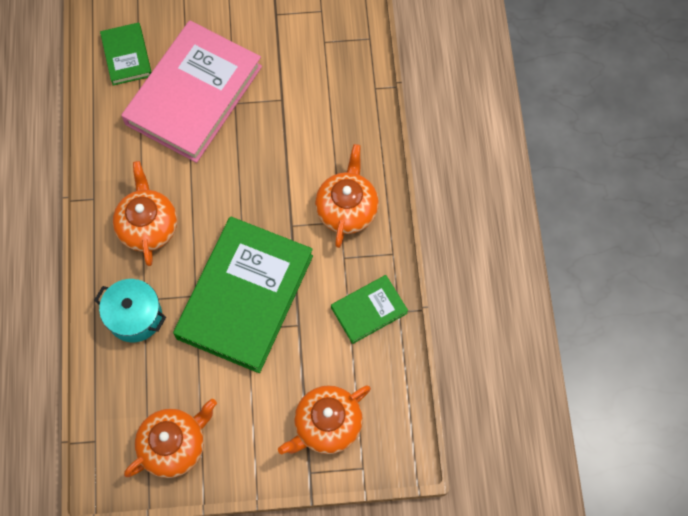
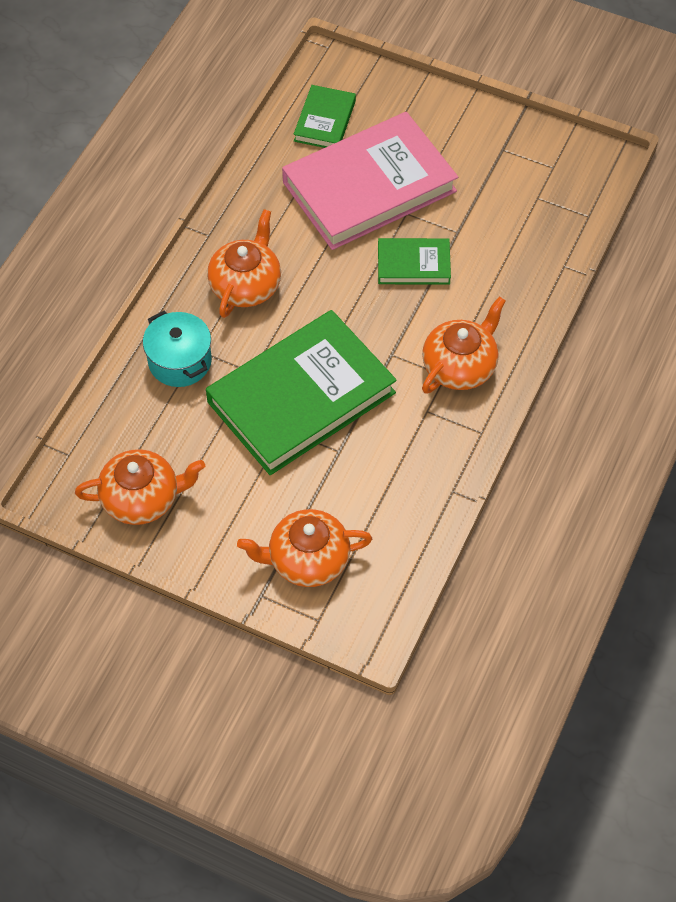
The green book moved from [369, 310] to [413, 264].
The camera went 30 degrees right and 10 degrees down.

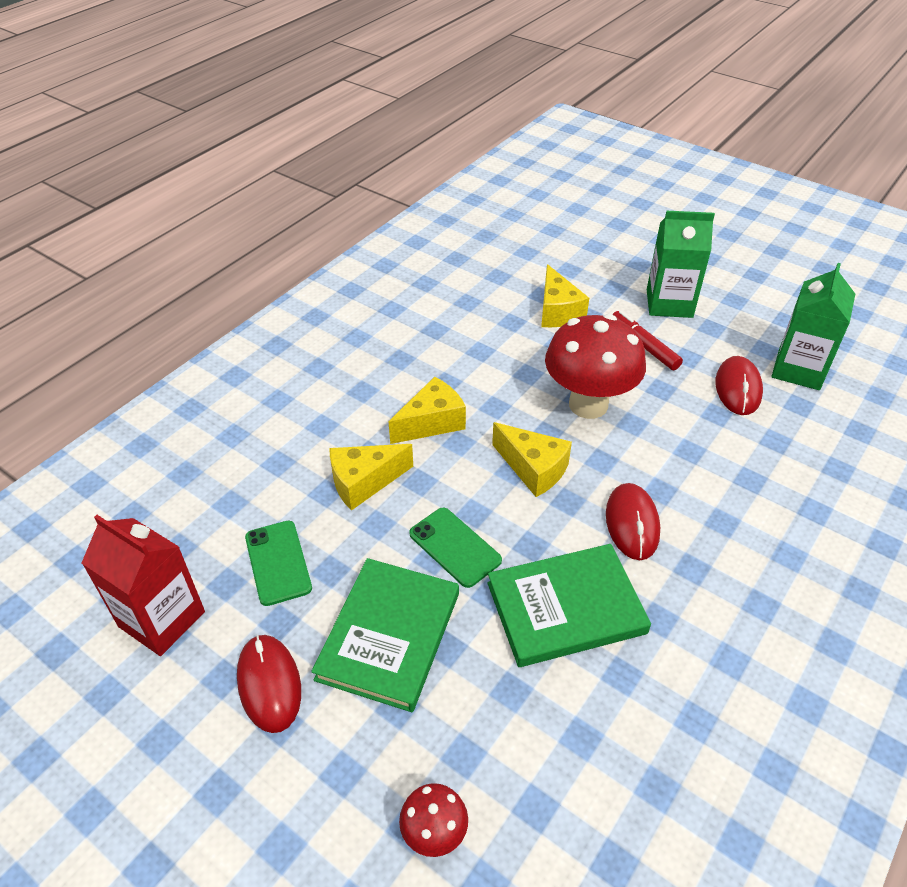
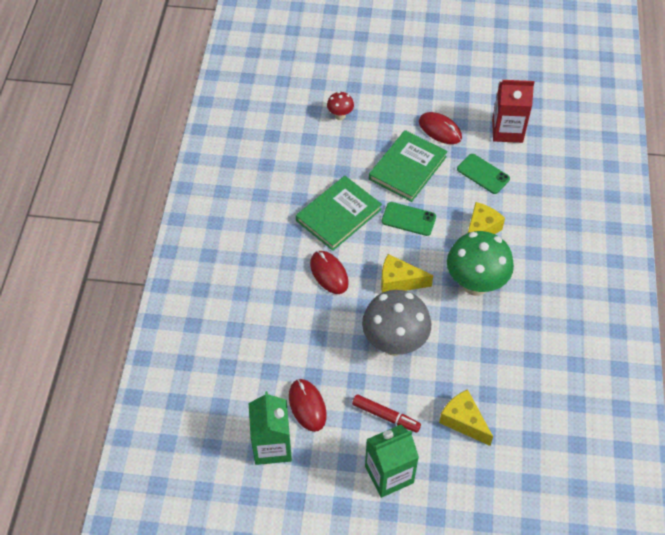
The red mushroom at [588, 404] became the grey mushroom at [394, 343].
The yellow cheese at [432, 423] was replaced by the green mushroom at [475, 284].
The green book at [389, 635] turned 45 degrees clockwise.
The camera went 150 degrees right and 10 degrees up.

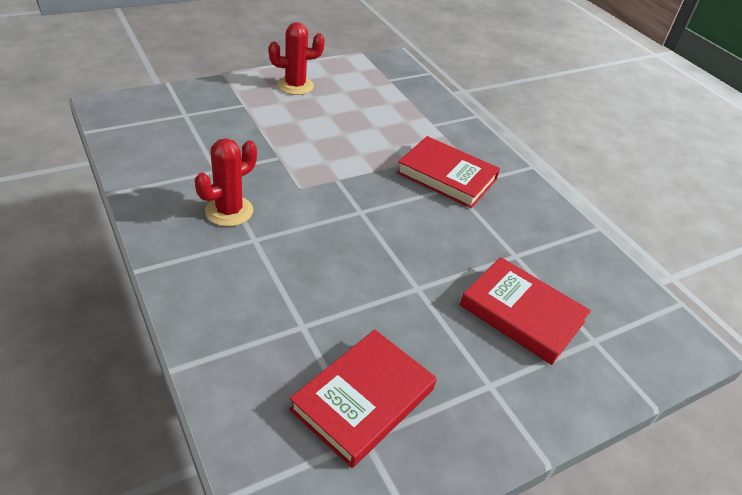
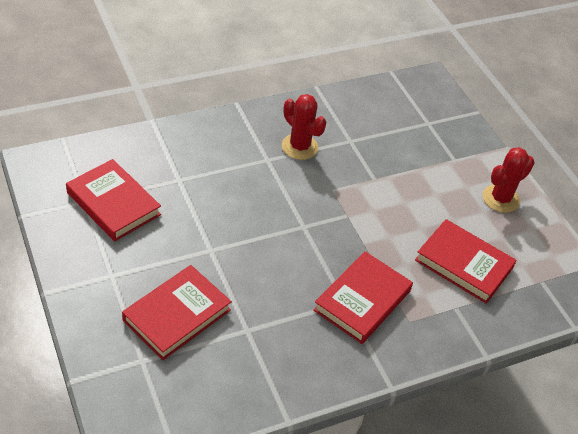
The red cactus at [295, 86] turned 60 degrees clockwise.
The red book at [464, 264] appeared.
The camera went 95 degrees right and 5 degrees up.

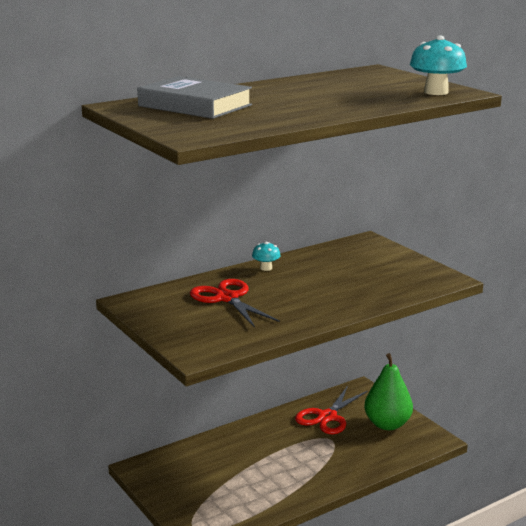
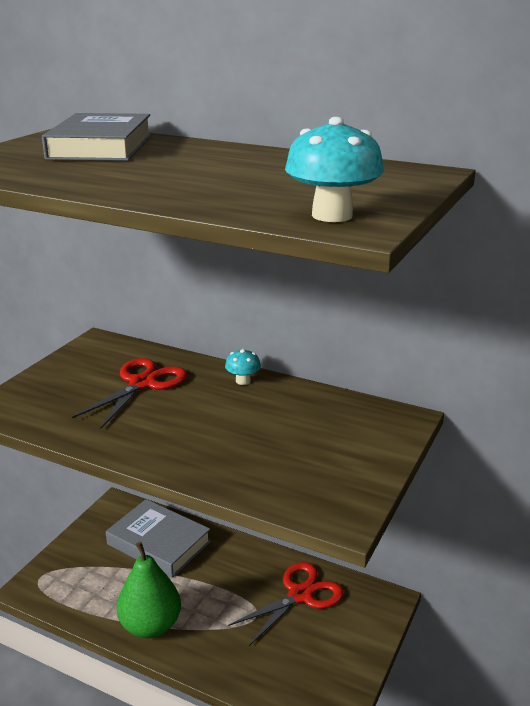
The green pear moved from [387, 424] to [150, 626].
The red scissors at [327, 417] turned 135 degrees clockwise.
The grey book at [158, 543] appeared.
The camera went 60 degrees right and 5 degrees up.

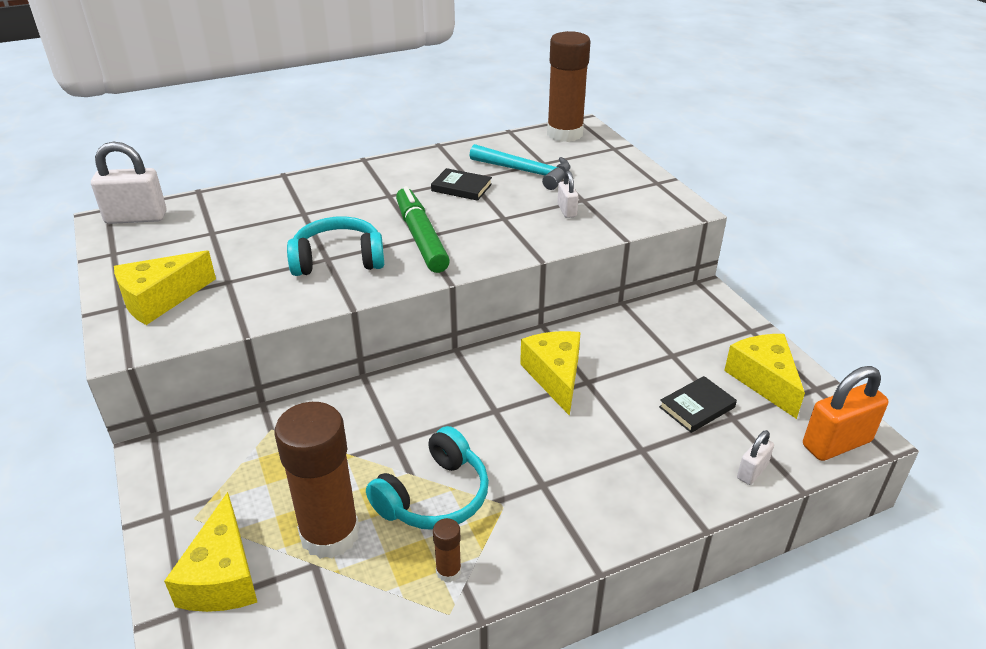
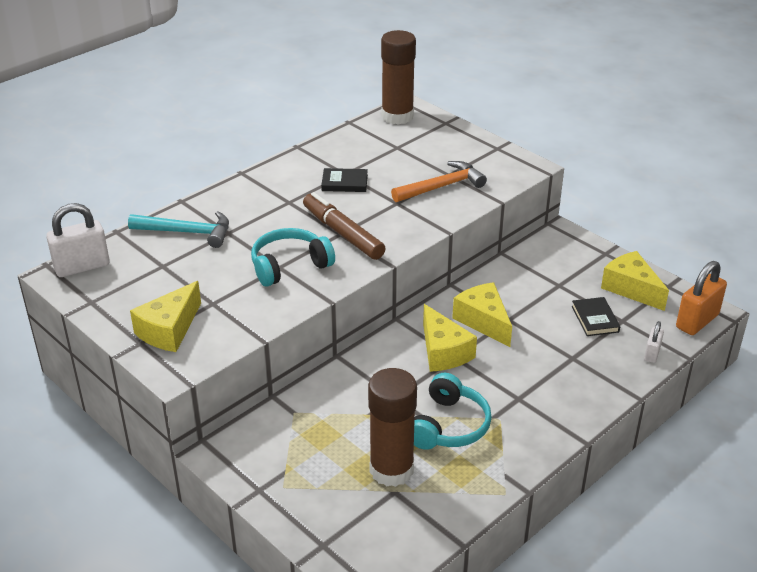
The turquoise hammer moved from [526, 172] to [187, 232].
The white padlock at [567, 210] was replaced by the orange hammer at [442, 186].
The green marker at [421, 238] became the brown marker at [343, 233].
The black book at [697, 407] turned 45 degrees counterclockwise.
The yellow cheese moved from [222, 576] to [443, 352].
The brown glue stick at [448, 571] disappeared.
The camera went 20 degrees left and 0 degrees up.

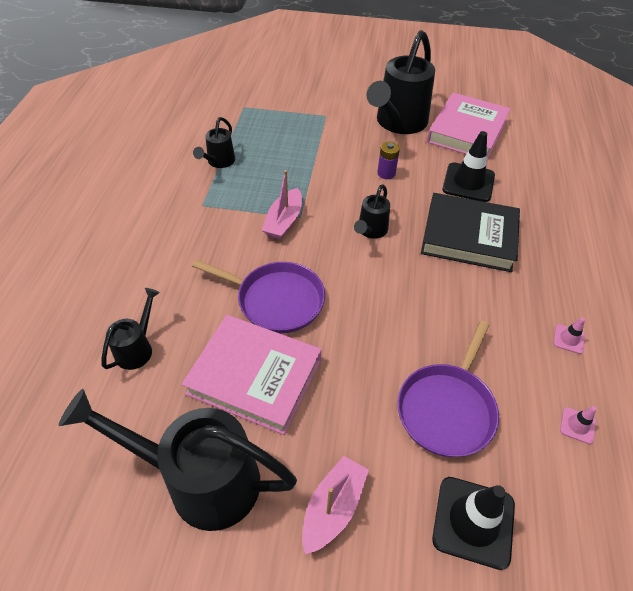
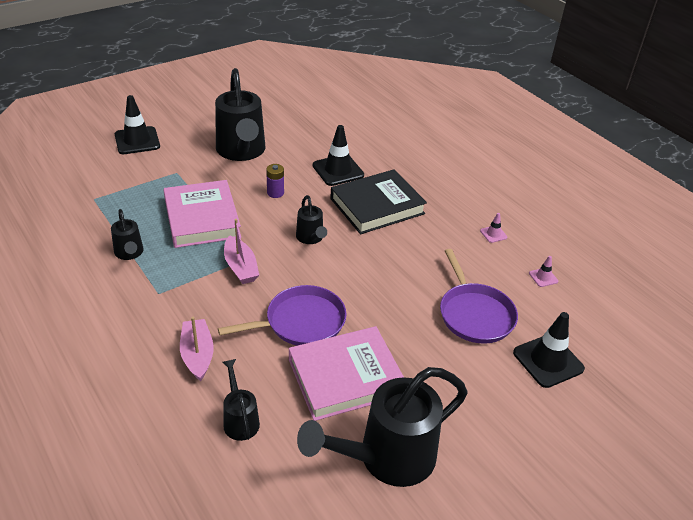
The pink book moved from [467, 131] to [202, 218].
The pink boat moved from [333, 508] to [197, 355].
The black traffic cone at [137, 141] appeared.
The camera went 45 degrees left and 10 degrees down.

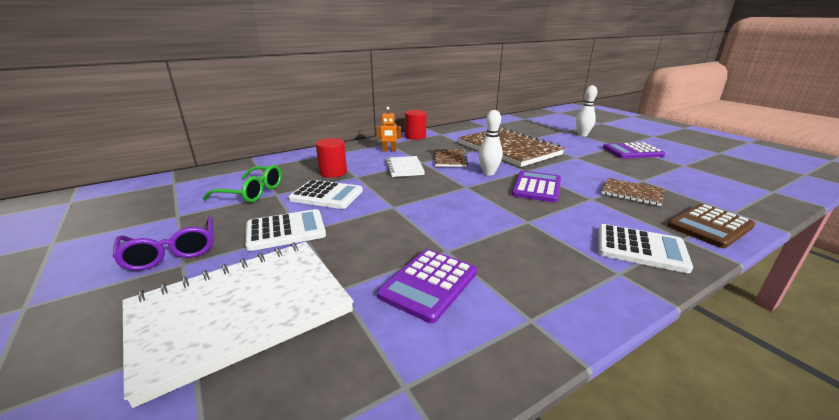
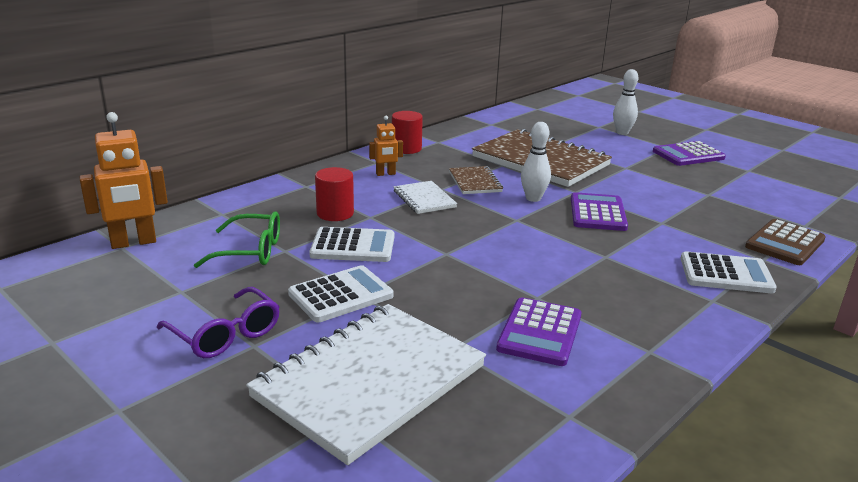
The brown notebook at [632, 193] disappeared.
The orange robot at [133, 243] appeared.
The camera went 15 degrees left and 0 degrees up.

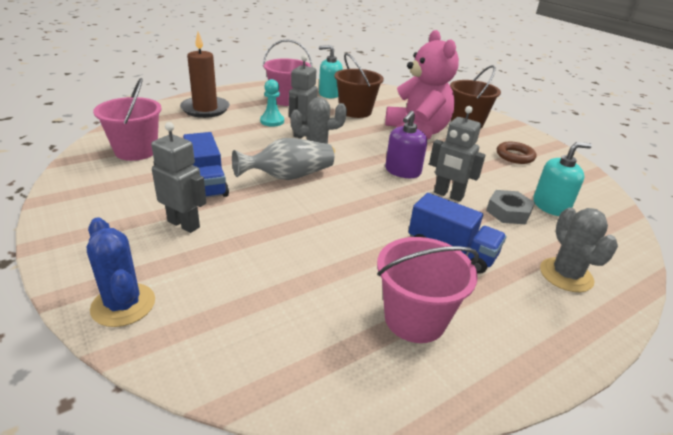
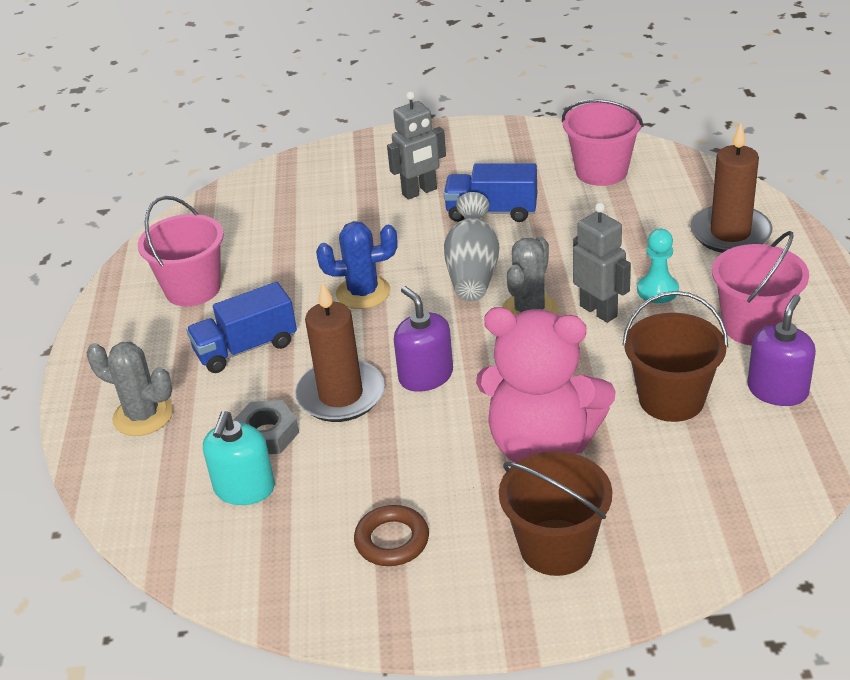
The turquoise soap dispenser at [329, 94] became the purple soap dispenser at [777, 390].
The grey robot at [448, 195] was replaced by the brown candle at [341, 395].
The blue cactus moved from [123, 305] to [363, 293].
The camera went 125 degrees right and 5 degrees up.

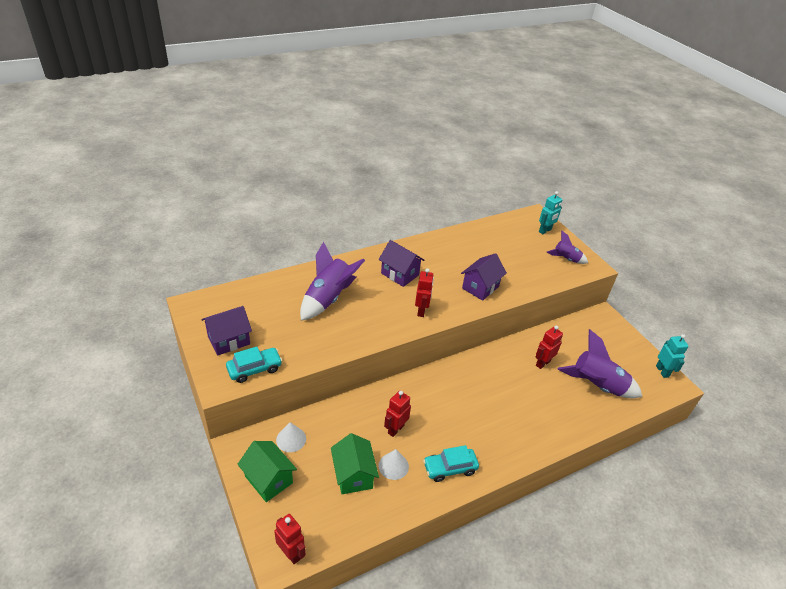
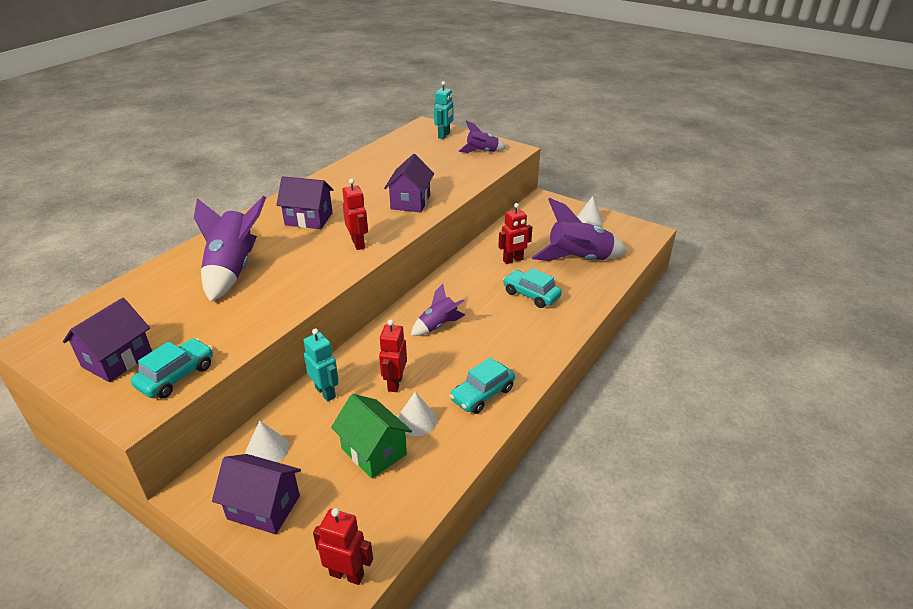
The red robot at [542, 363] turned 135 degrees counterclockwise.
The turquoise robot moved from [662, 371] to [325, 392].
The green house at [268, 479] became the purple house at [263, 507].
The white cone at [589, 220] appeared.
The turquoise car at [531, 295] appeared.
The purple rocket at [438, 325] appeared.
The camera went 25 degrees left and 5 degrees down.

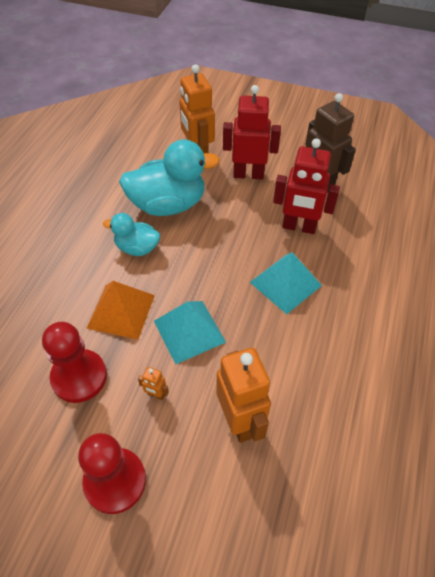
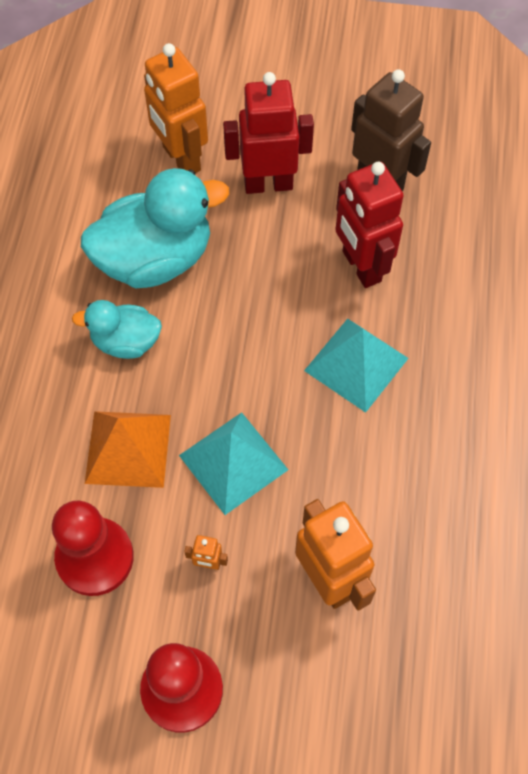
The red robot at [299, 227] turned 60 degrees clockwise.
The camera went 10 degrees left and 10 degrees up.

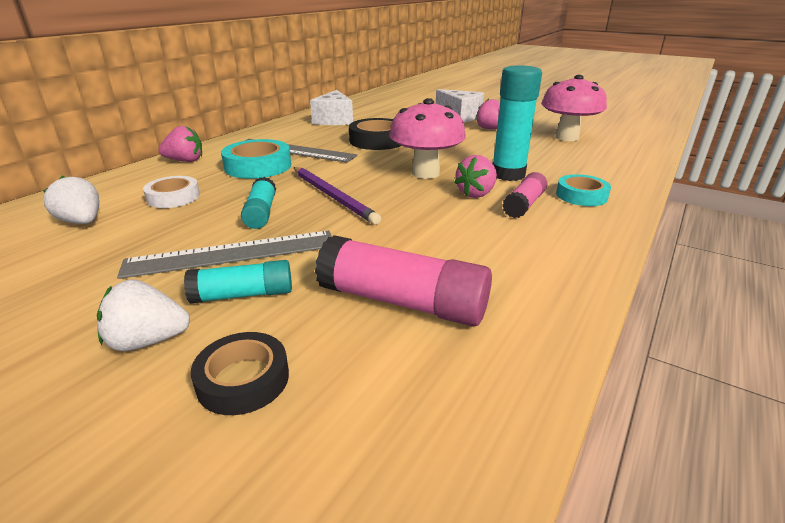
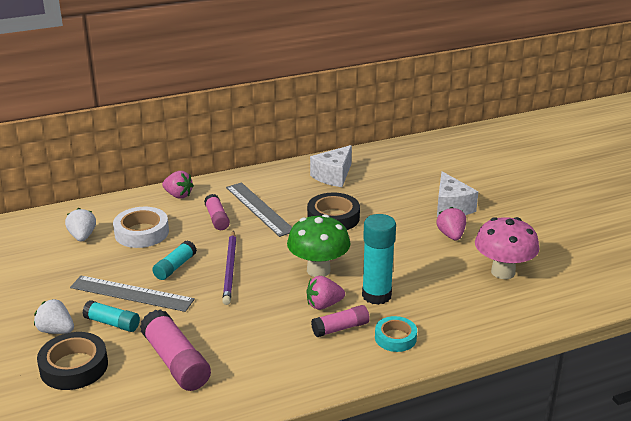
The pink mushroom at [425, 173] became the green mushroom at [318, 270].
The turquoise tape at [258, 166] was replaced by the pink glue stick at [217, 218].
The white tape at [173, 197] changed to 1.53 times the size.
The black tape at [243, 379] changed to 1.53 times the size.
The camera went 35 degrees right and 0 degrees up.

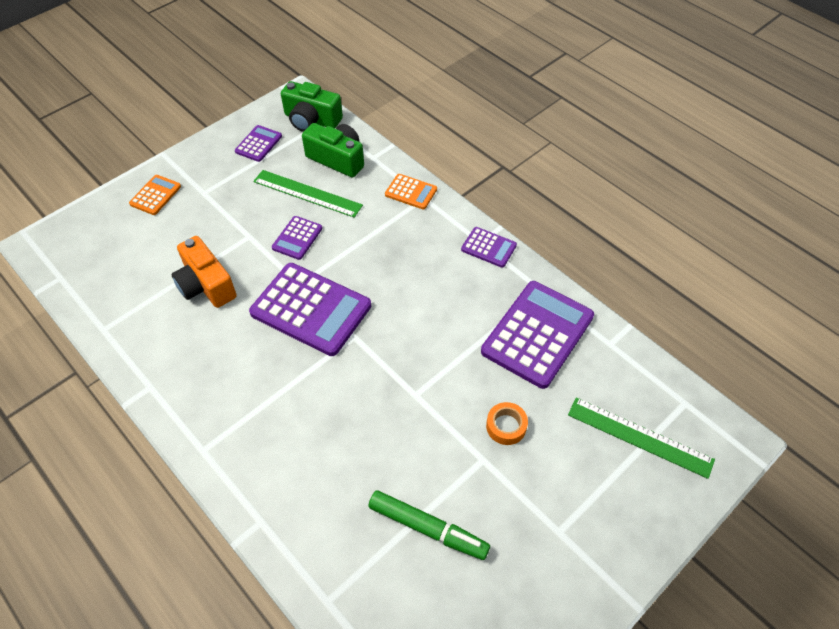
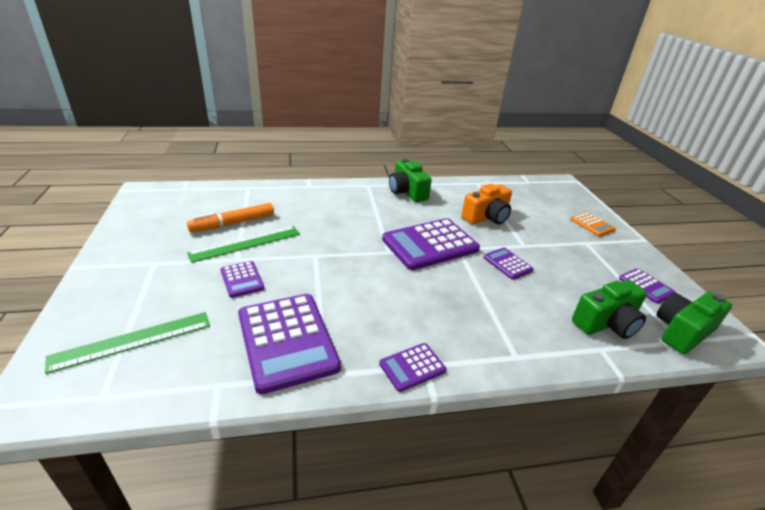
The green ruler moved from [307, 193] to [246, 243].
The orange calculator at [411, 192] disappeared.
The orange camera at [206, 285] turned 150 degrees clockwise.
The orange tape at [506, 426] was replaced by the purple calculator at [242, 279].
The green marker at [428, 528] became the orange marker at [233, 223].
The green camera at [407, 192] appeared.
The camera went 120 degrees right and 20 degrees down.

